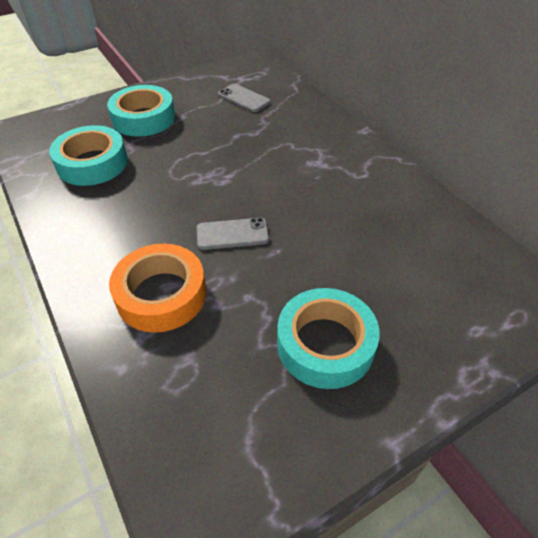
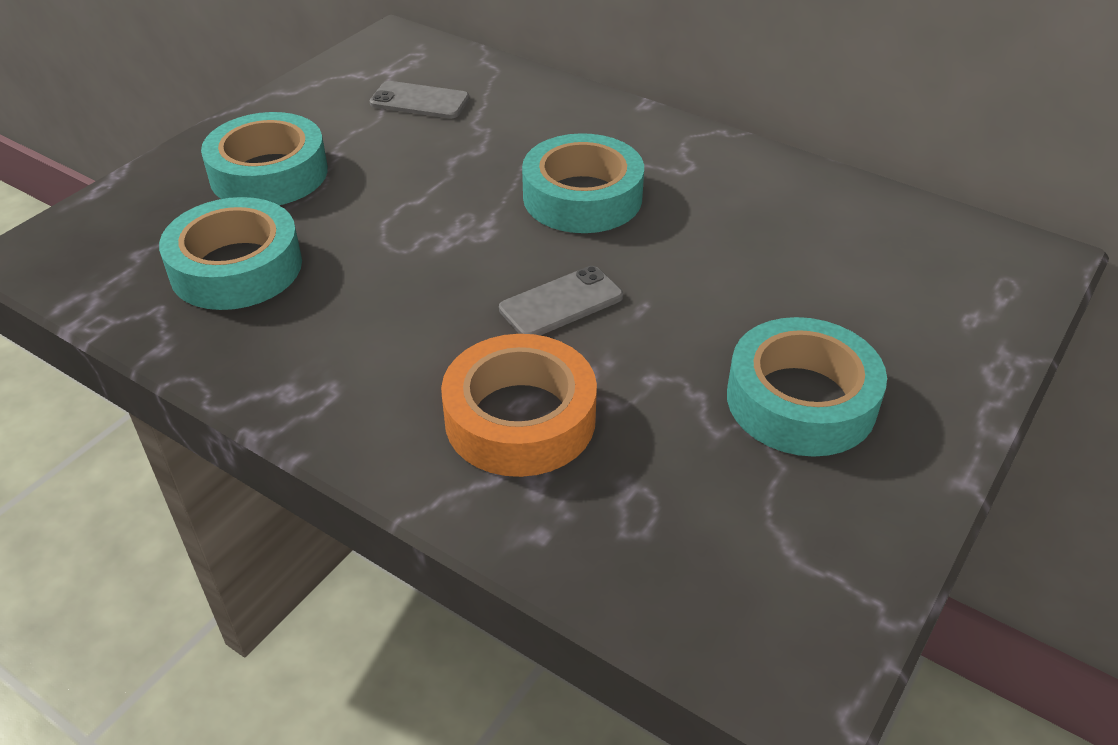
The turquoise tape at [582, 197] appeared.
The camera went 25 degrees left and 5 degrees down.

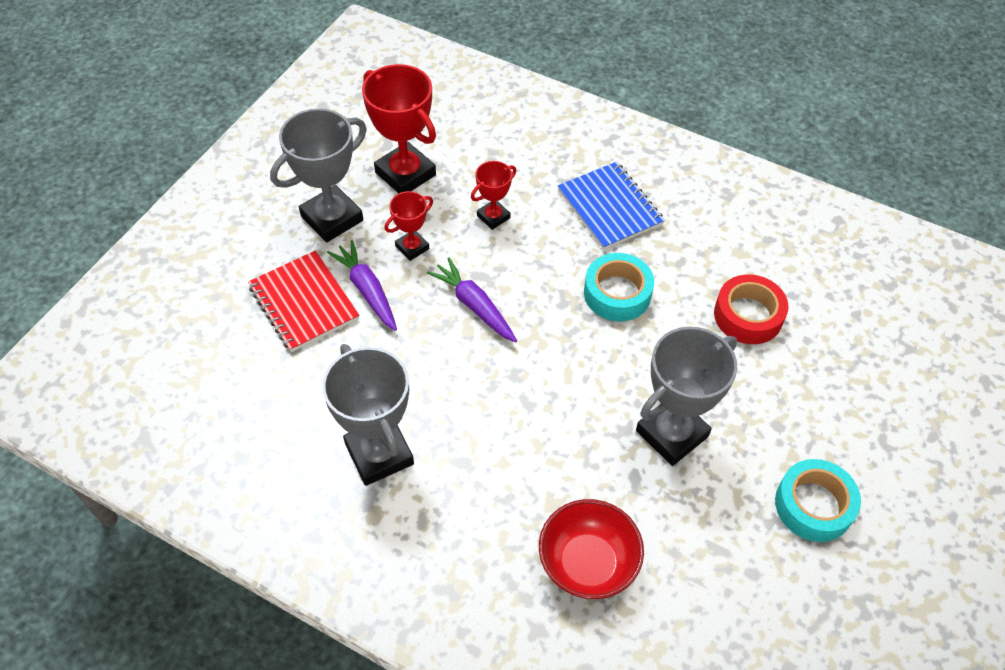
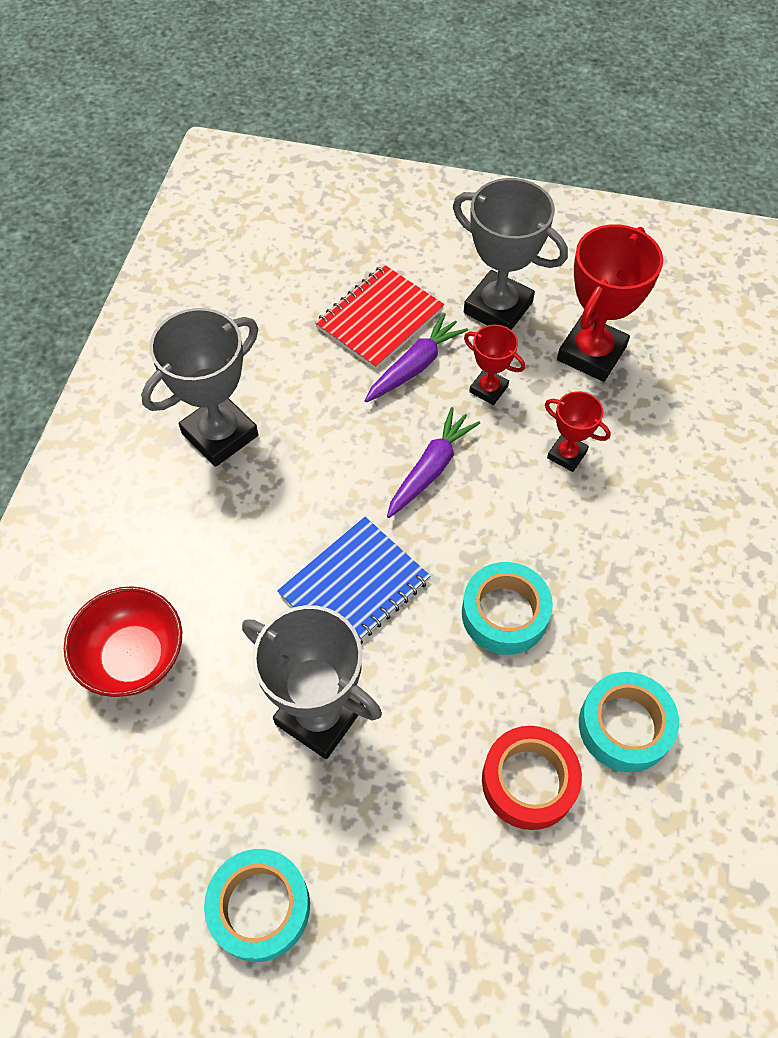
The blue notebook moved from [609, 207] to [354, 587].
The turquoise tape at [624, 726] appeared.
The camera went 75 degrees right and 5 degrees up.

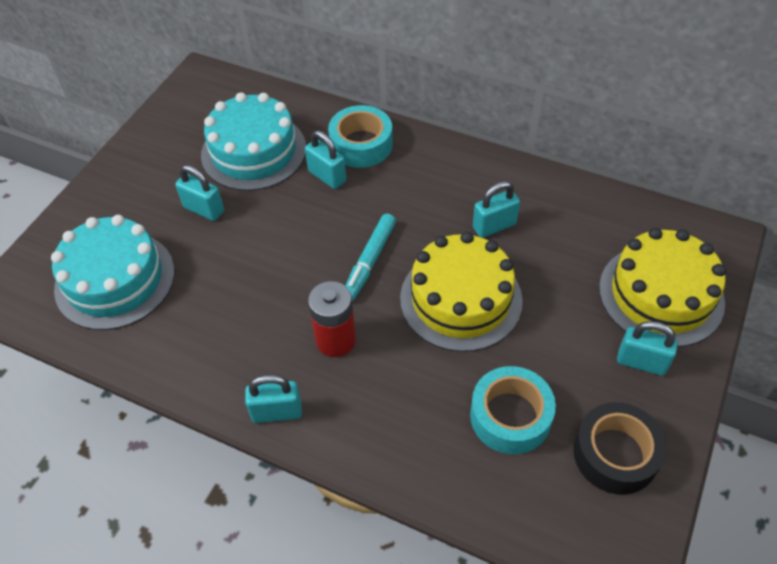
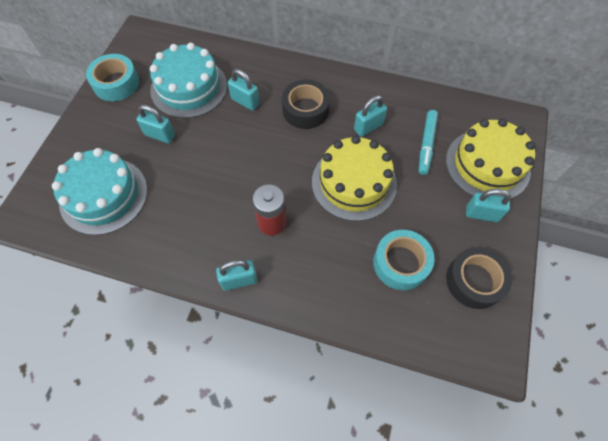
The turquoise tape moved from [361, 145] to [116, 83].
The turquoise marker moved from [369, 261] to [426, 145].
The black tape at [305, 110] appeared.
The camera went 10 degrees left and 10 degrees up.

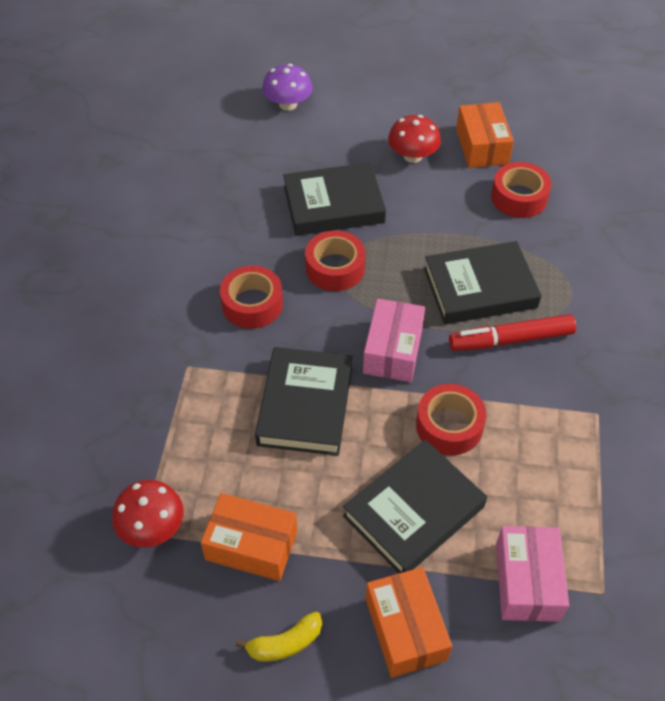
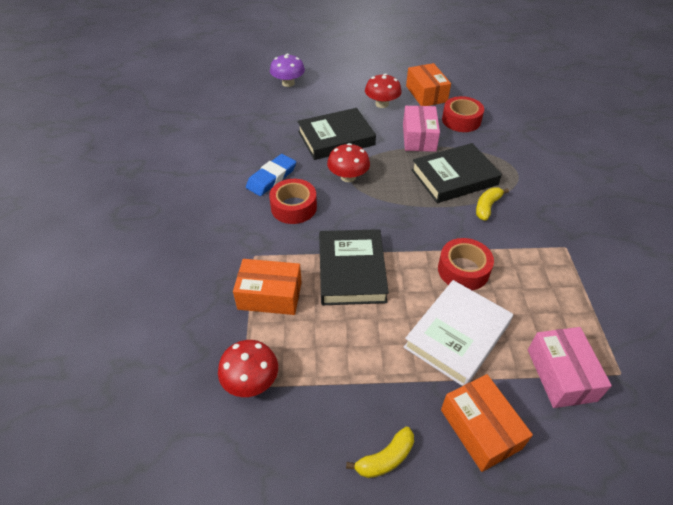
The red tape at [335, 268] was replaced by the red mushroom at [348, 177].
The pink box moved from [393, 350] to [419, 137].
The red marker at [511, 340] was replaced by the yellow banana at [487, 207].
The black book at [414, 511] became the white book at [457, 335].
The orange box moved from [251, 545] to [270, 295].
The blue eraser at [271, 178] appeared.
The camera went 10 degrees left and 5 degrees down.

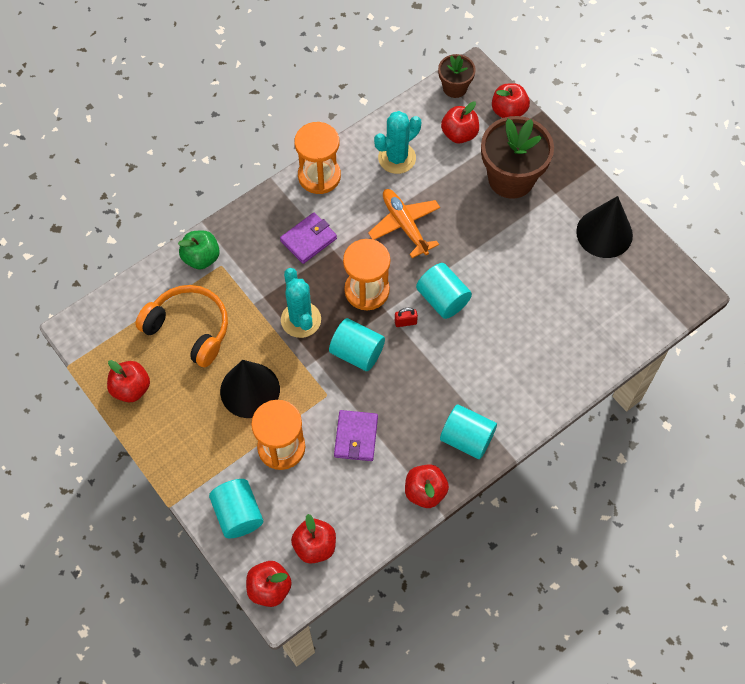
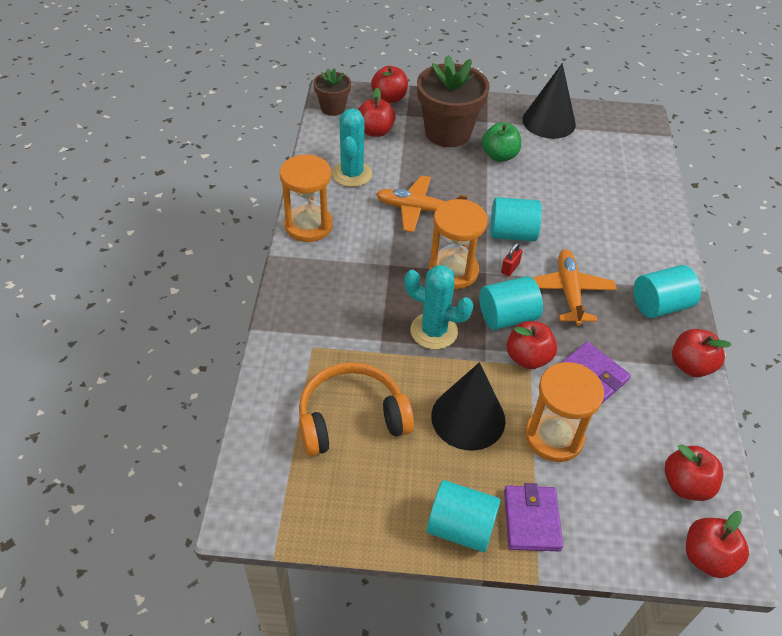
The purple wallet moved from [308, 240] to [531, 520].
The green apple moved from [201, 258] to [499, 156].
The red apple moved from [131, 388] to [528, 358].
The turquoise cylinder moved from [238, 514] to [460, 527].
The orange plane at [569, 292] appeared.
The camera went 50 degrees left and 15 degrees down.

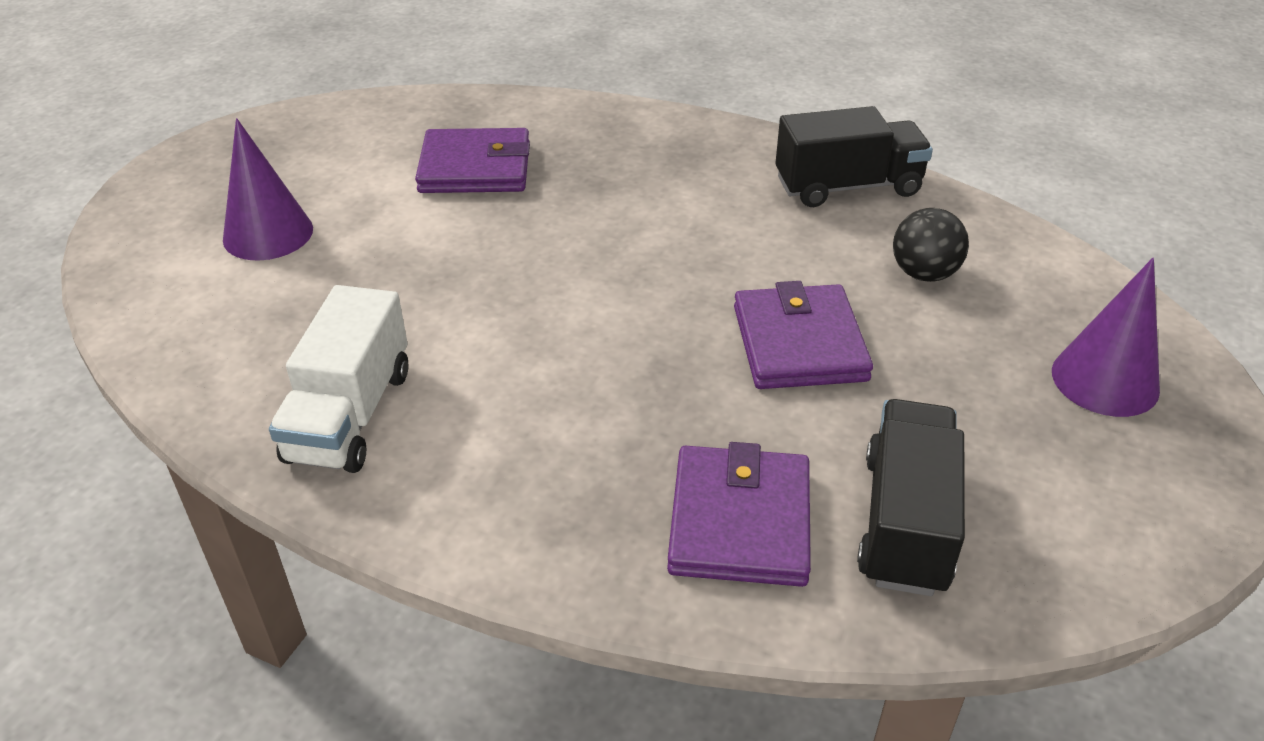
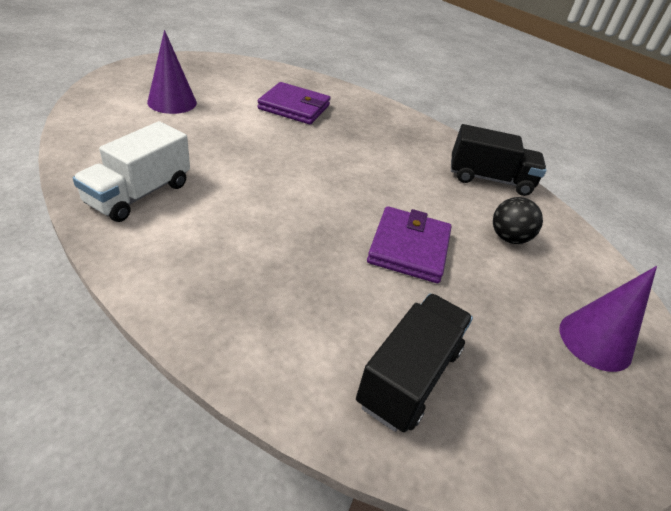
The purple wallet at [739, 521] disappeared.
The camera went 15 degrees right and 0 degrees up.

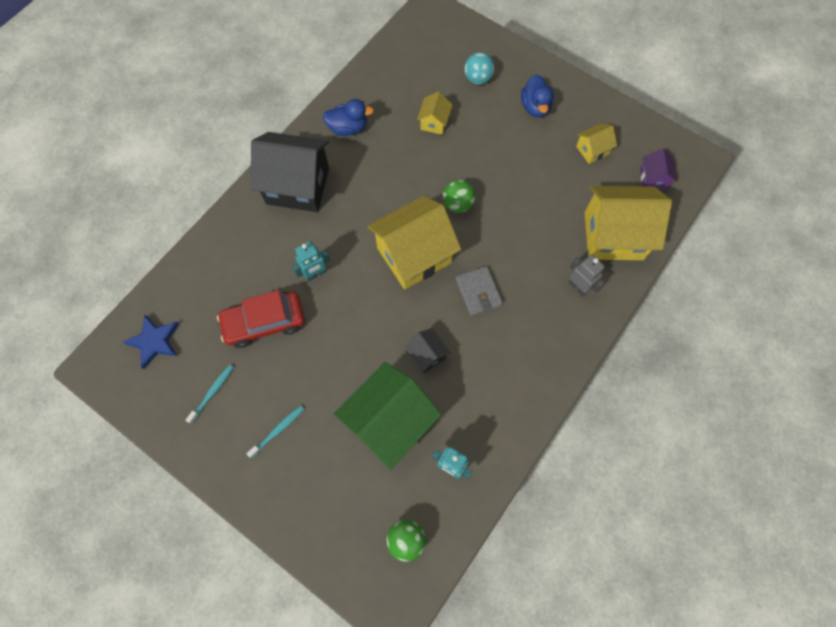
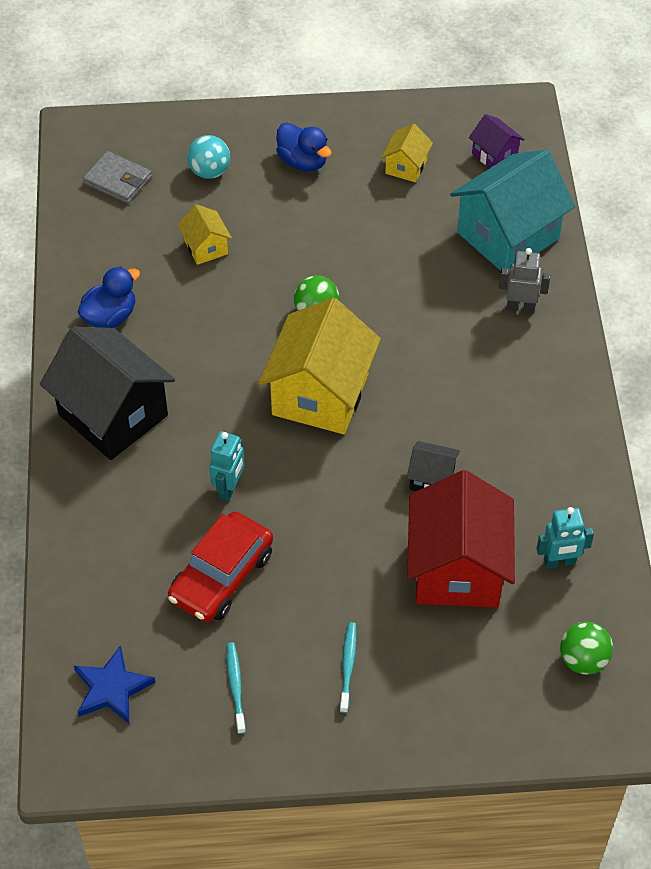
The black house at [297, 186] turned 75 degrees clockwise.
The yellow house at [613, 236] became the turquoise house at [508, 236].
The grey wallet moved from [478, 292] to [118, 180].
The green house at [389, 422] became the red house at [457, 569].
The camera went 40 degrees left and 15 degrees down.

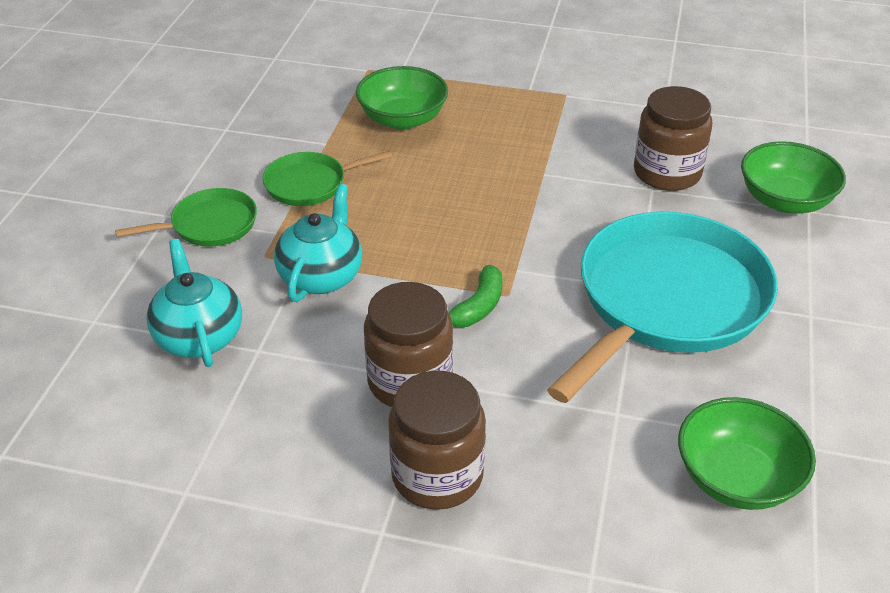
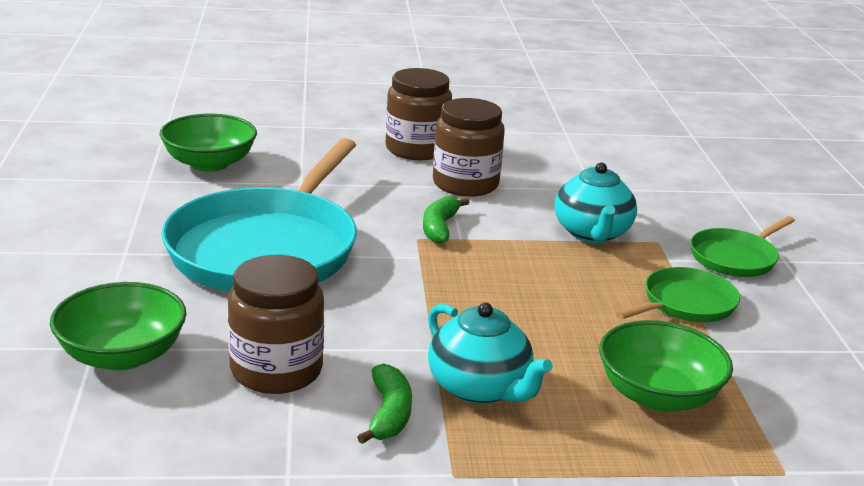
The turquoise teapot moved from [199, 336] to [480, 388].
The green banana at [389, 414] appeared.
The camera went 160 degrees right and 15 degrees down.

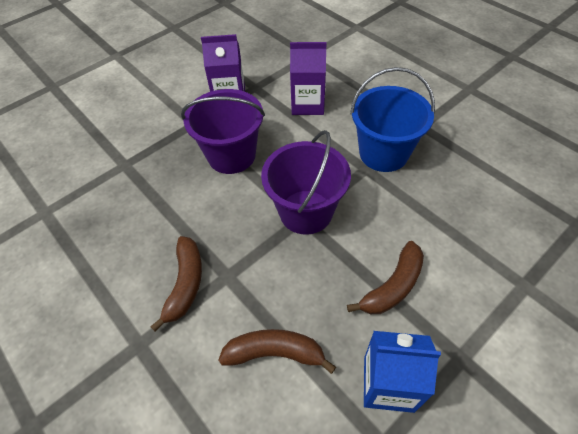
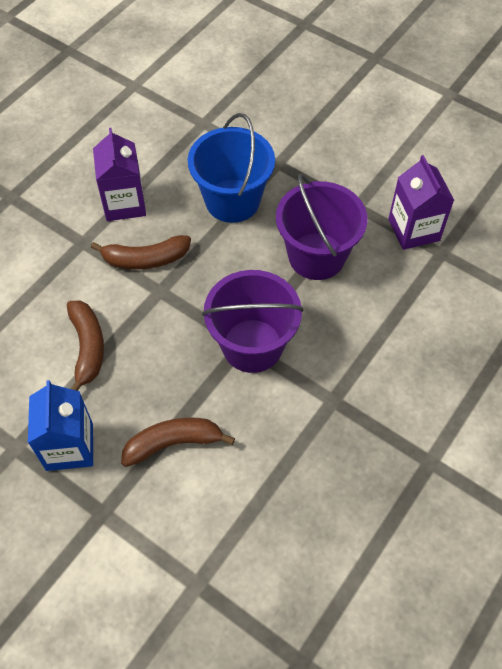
The purple carton moved from [308, 104] to [124, 203].
The blue bucket moved from [383, 153] to [232, 201].
The brown banana at [393, 286] turned 135 degrees clockwise.
The camera went 75 degrees right and 5 degrees up.

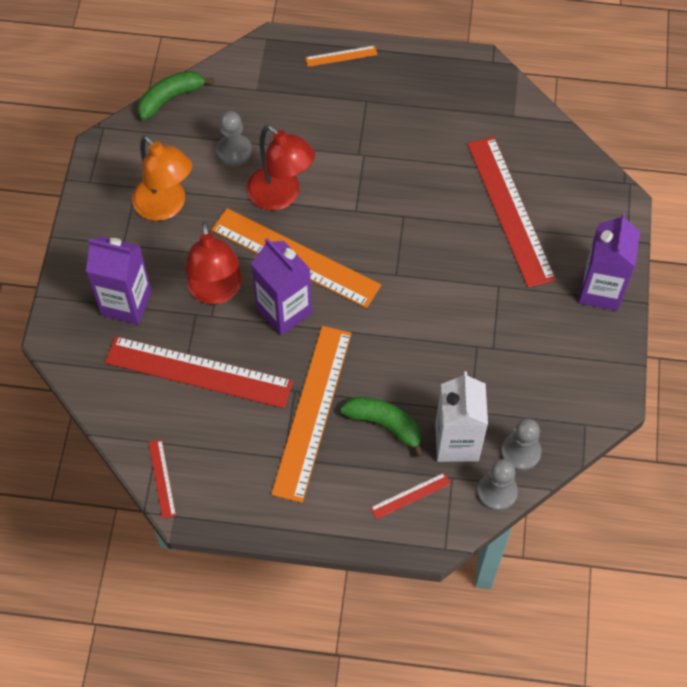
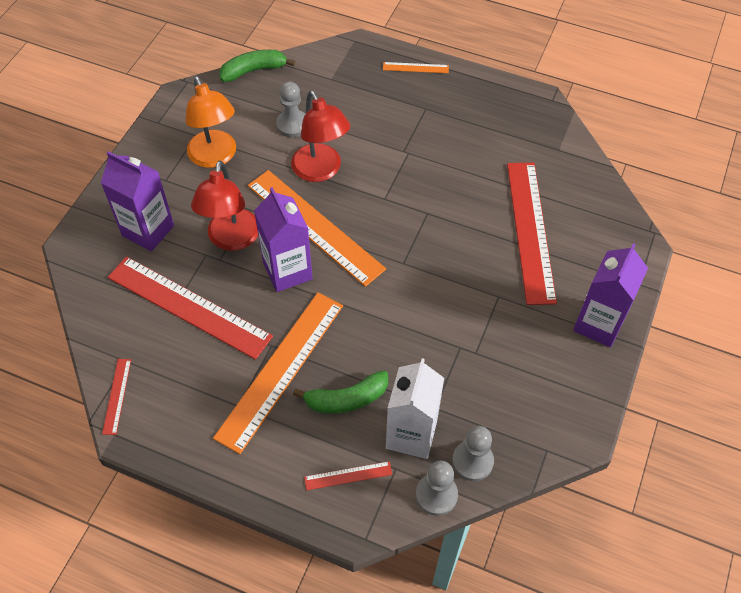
The green banana at [385, 424] turned 120 degrees clockwise.
The camera went 15 degrees right and 5 degrees down.

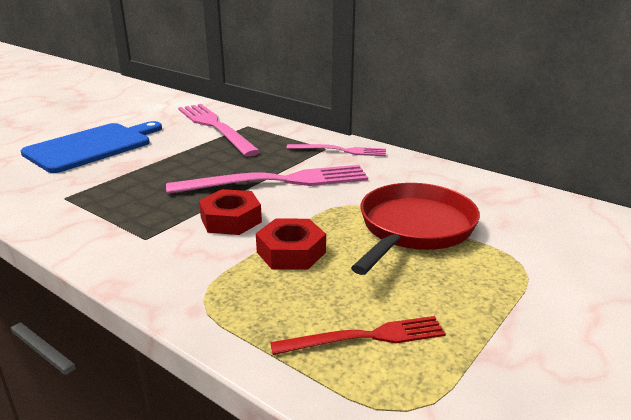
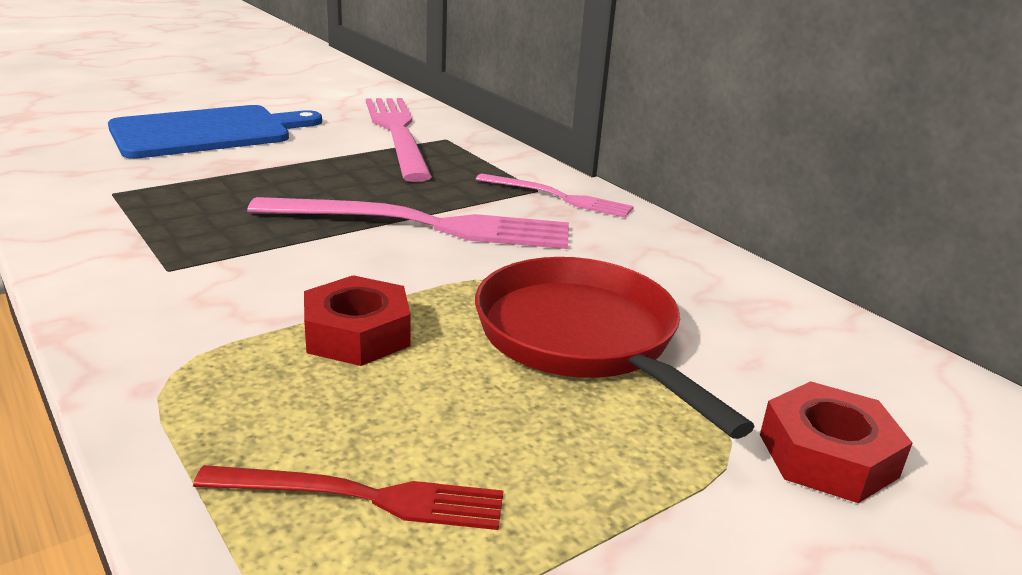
The red pan at [413, 229] turned 75 degrees counterclockwise.
The red nut moved from [231, 220] to [827, 455].
The camera went 15 degrees right and 0 degrees up.

